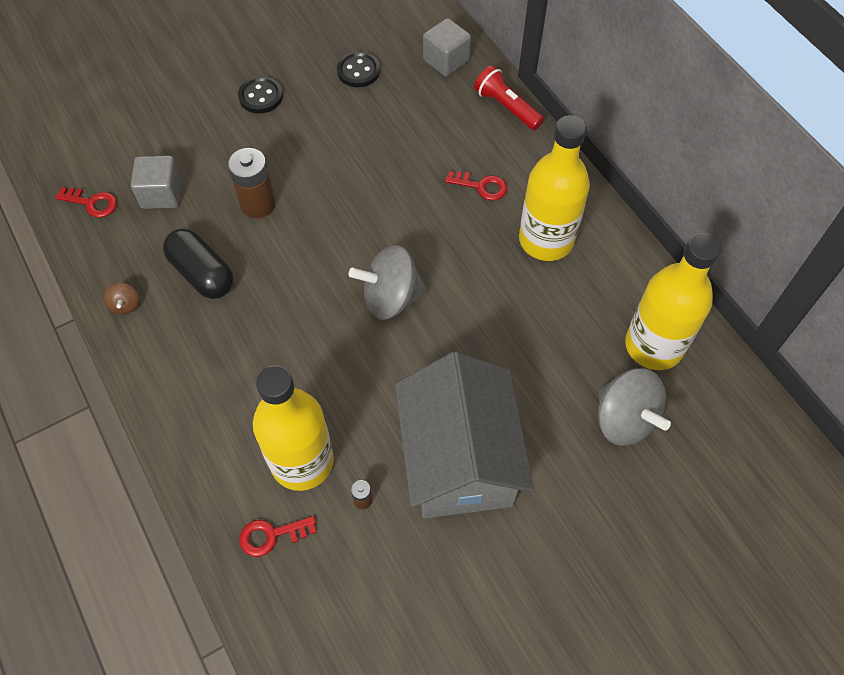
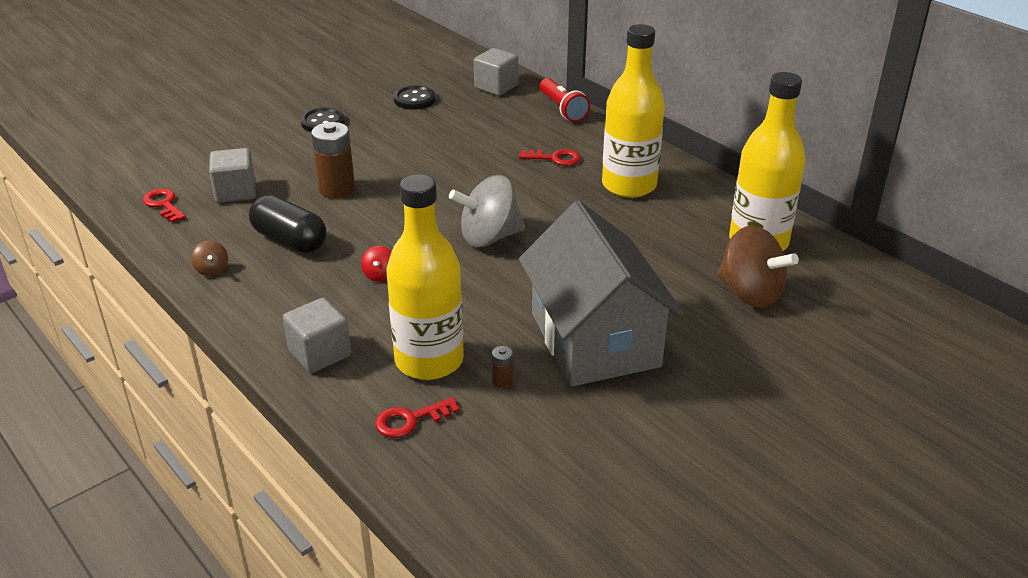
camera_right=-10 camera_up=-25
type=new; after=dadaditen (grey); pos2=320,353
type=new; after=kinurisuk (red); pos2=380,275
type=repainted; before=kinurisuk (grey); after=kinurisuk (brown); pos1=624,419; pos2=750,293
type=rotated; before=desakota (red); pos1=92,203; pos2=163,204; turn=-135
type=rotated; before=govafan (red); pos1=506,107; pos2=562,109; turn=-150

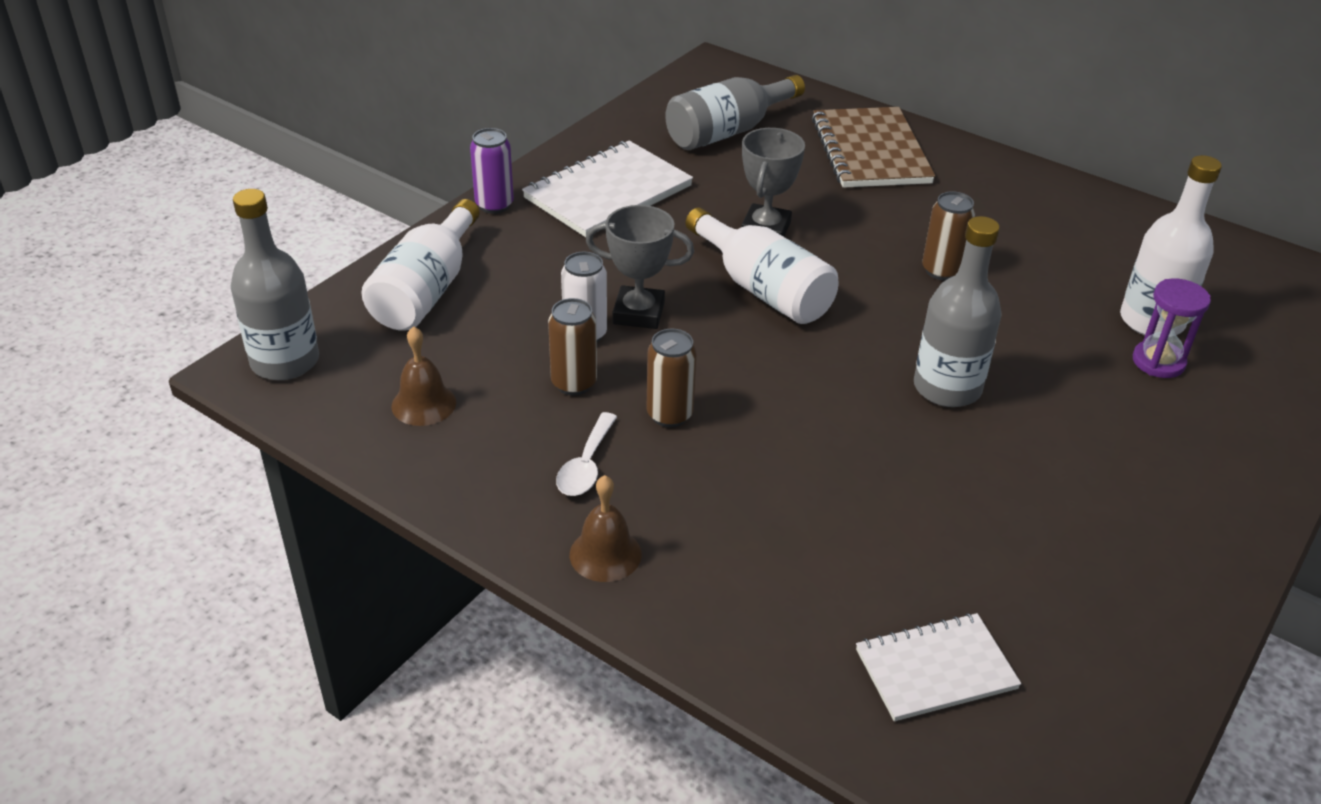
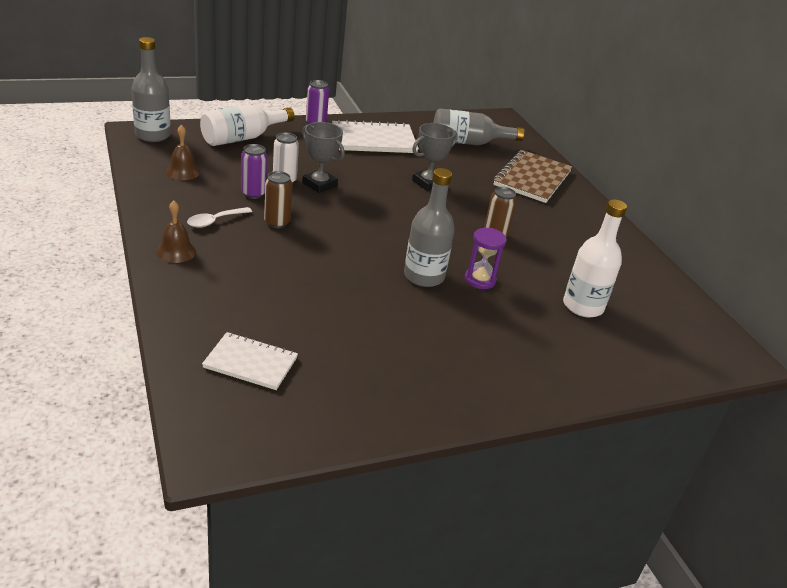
camera_right=30 camera_up=-5
type=gone; before=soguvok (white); pos1=763,289
type=shifted; before=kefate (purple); pos1=1158,362; pos2=480,280
type=repainted; before=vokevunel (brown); after=vokevunel (purple); pos1=574,383; pos2=253,194

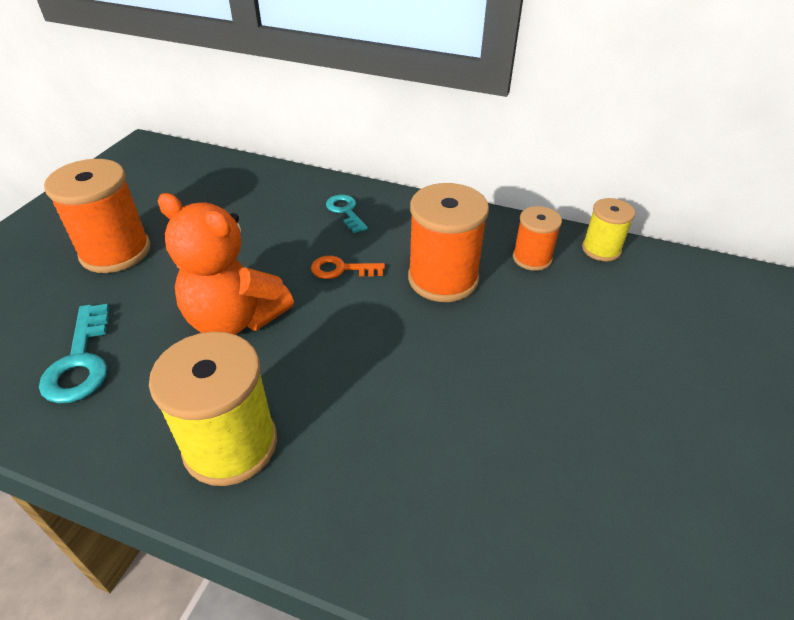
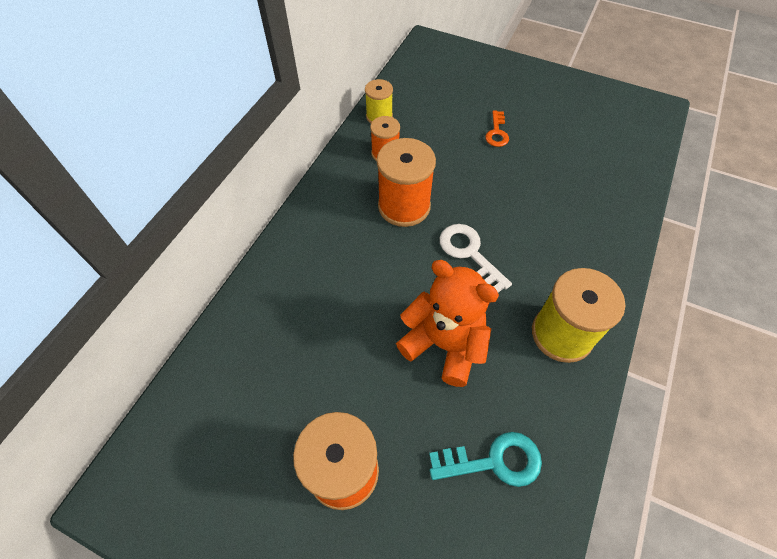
camera_right=-85 camera_up=15
type=gone; before=desakota (turquoise); pos1=345,211
type=new; after=desakota (white); pos2=469,253
type=shifted; before=desakota (orange); pos1=341,269; pos2=497,132
type=rotated; before=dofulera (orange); pos1=235,319; pos2=444,344; turn=-90

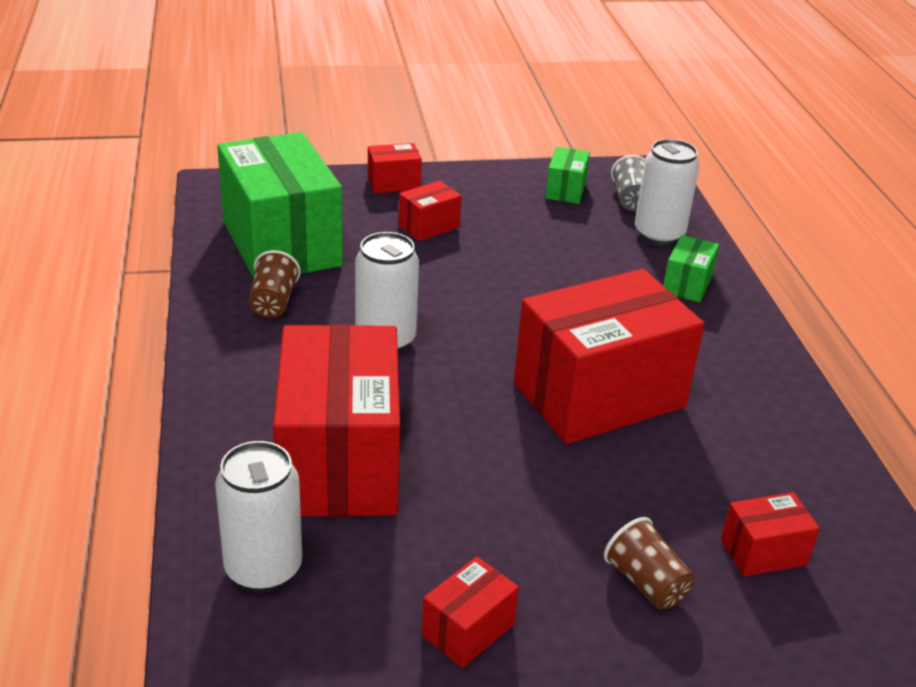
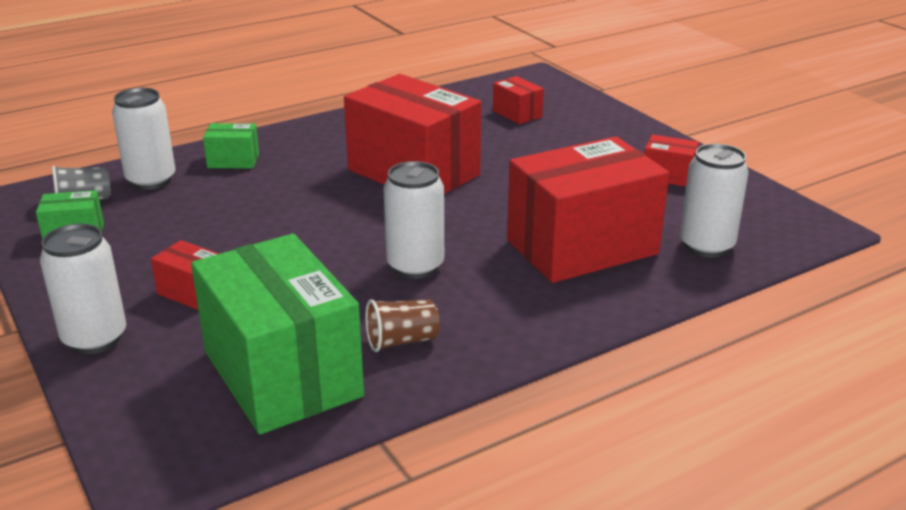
camera_right=-110 camera_up=-5
type=gone; before=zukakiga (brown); pos1=646,583
type=swapped; before=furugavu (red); after=vokevunel (white); pos1=393,183; pos2=95,339
type=rotated; before=furugavu (green); pos1=281,243; pos2=282,374; turn=-75

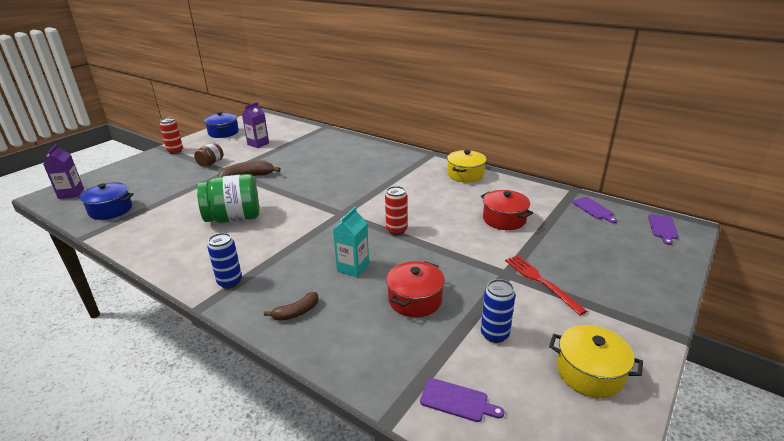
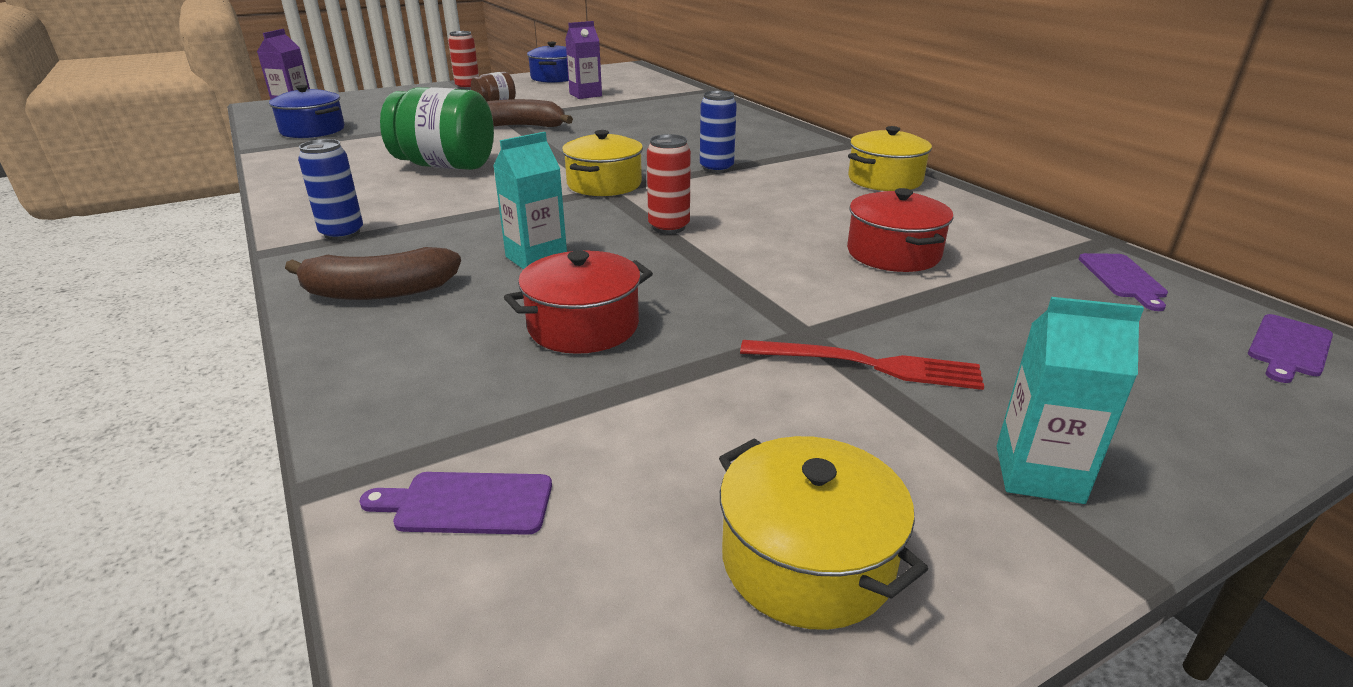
camera_right=25 camera_up=0
type=new; after=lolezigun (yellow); pos2=604,184
type=new; after=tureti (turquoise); pos2=1038,474
type=shifted; before=vokevunel (blue); pos1=494,334; pos2=716,168
type=rotated; before=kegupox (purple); pos1=457,401; pos2=467,503; turn=135
type=rotated; before=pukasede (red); pos1=541,282; pos2=867,365; turn=105
type=scaled; before=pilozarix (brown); pos1=296,312; pos2=379,292; scale=1.62

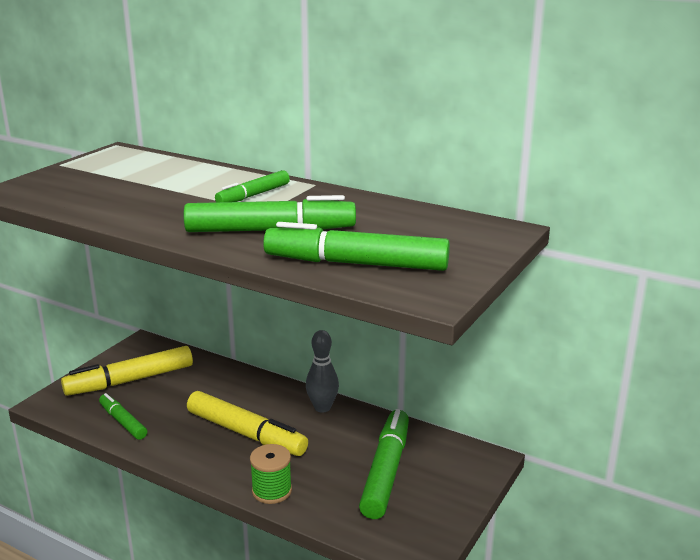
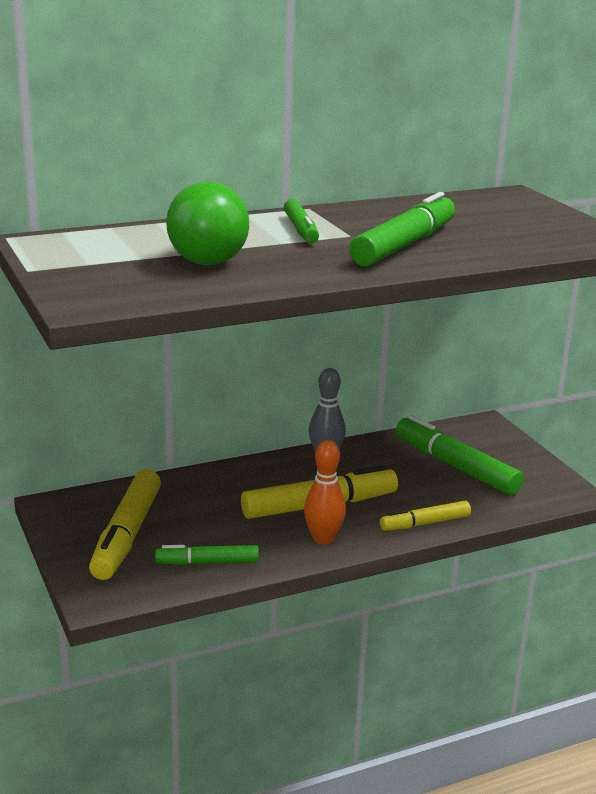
camera_right=-55 camera_up=0
type=gone; before=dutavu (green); pos1=356,263
type=new; after=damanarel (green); pos2=212,254
type=new; after=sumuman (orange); pos2=323,539
type=swapped; before=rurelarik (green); after=dutavu (yellow); pos1=272,491; pos2=425,523

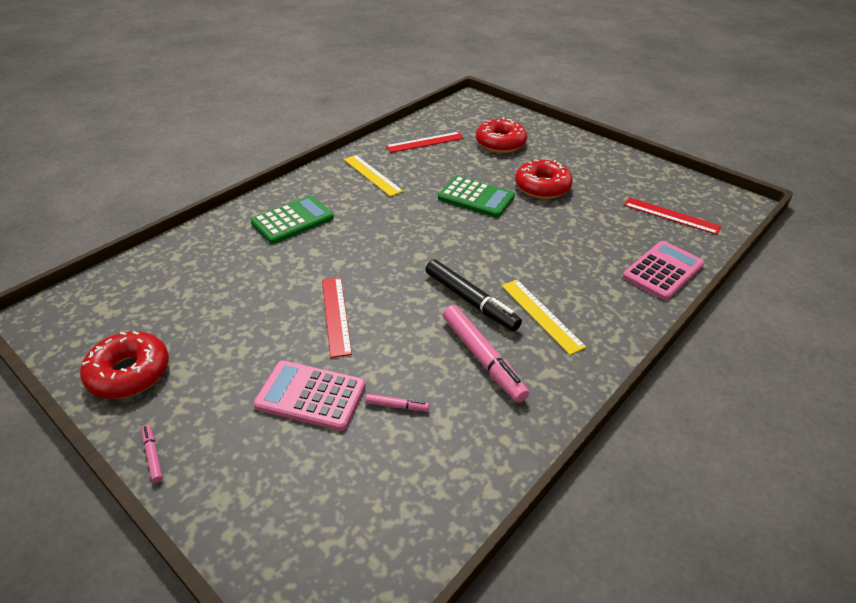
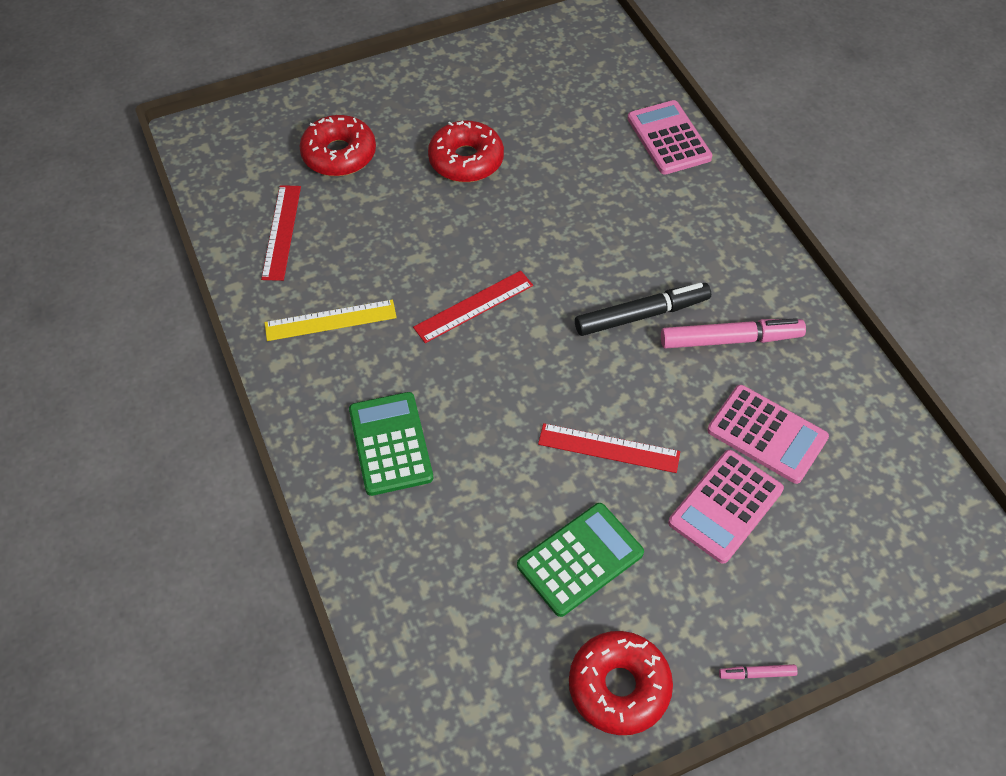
camera_right=-65 camera_up=15
type=gone; before=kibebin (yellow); pos1=541,315
type=shifted; before=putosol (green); pos1=476,198; pos2=580,559
type=shifted; before=kibebin (red); pos1=671,216; pos2=474,306
type=swapped; before=dutavu (pink); after=putosol (pink); pos1=397,406; pos2=767,434

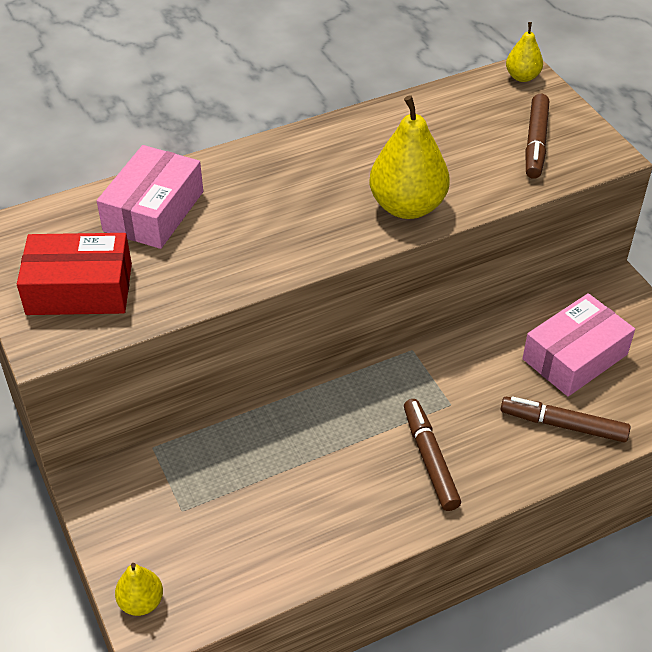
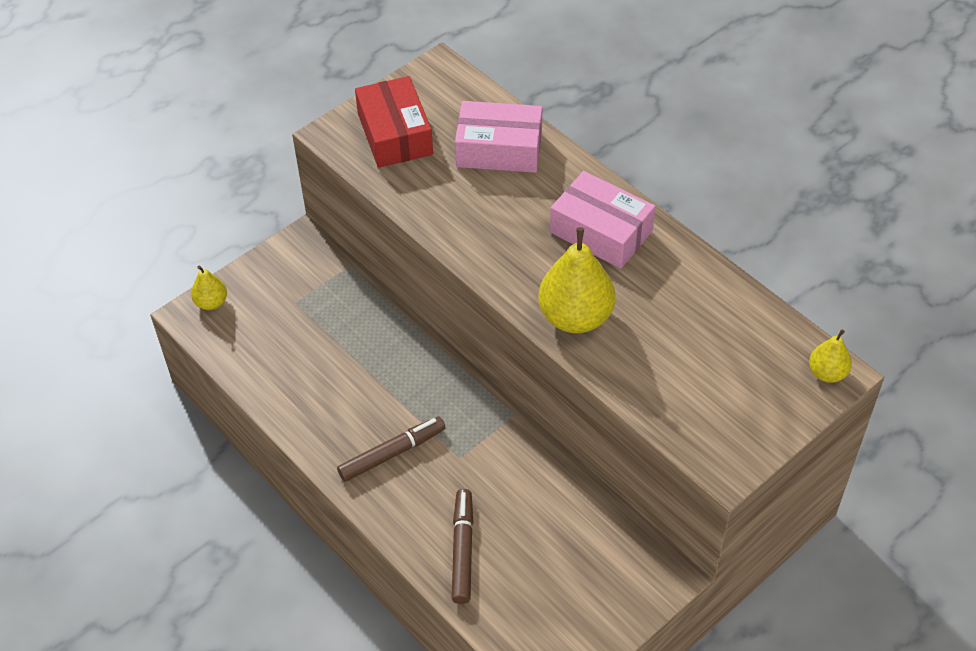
camera_right=75 camera_up=5
type=gone; before=dutavu (brown); pos1=535,143
type=shifted; before=furugavu (pink); pos1=575,357; pos2=601,231

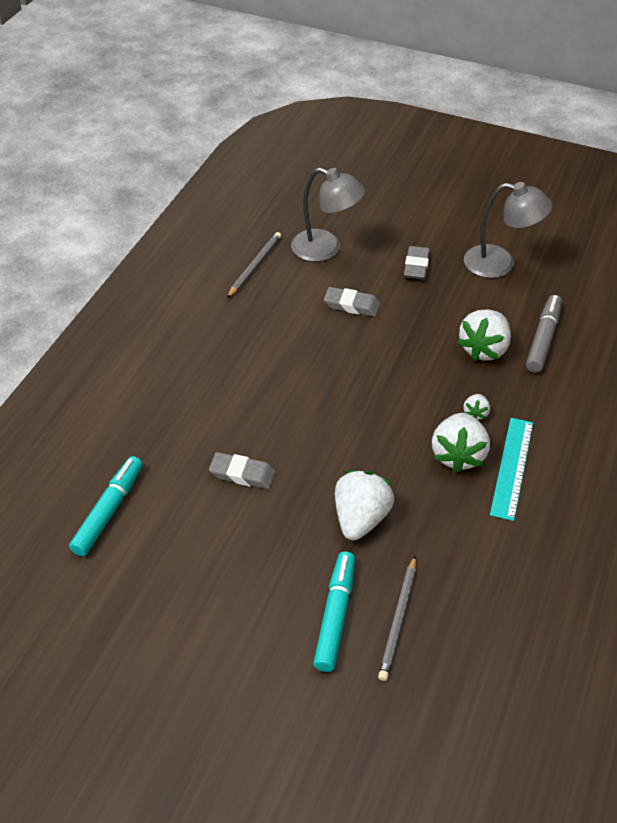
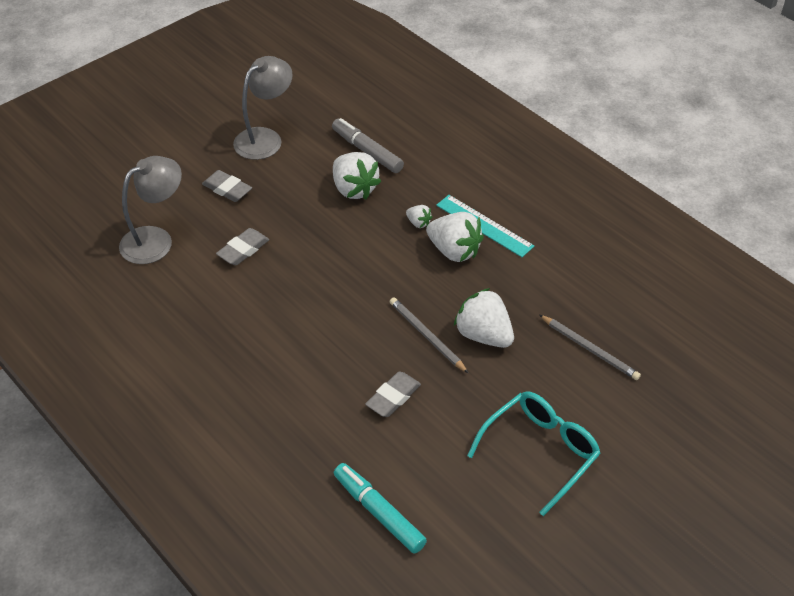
camera_right=-65 camera_up=0
type=gone; before=dutavu (turquoise); pos1=335,616
type=new; after=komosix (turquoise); pos2=540,451
type=shifted; before=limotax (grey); pos1=255,266; pos2=426,336

